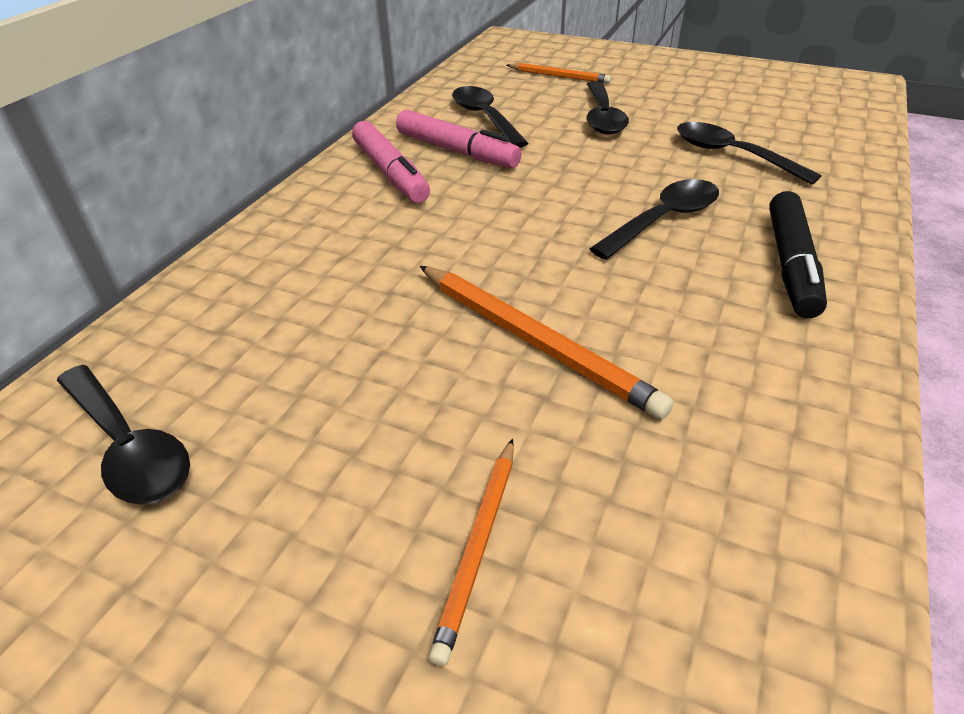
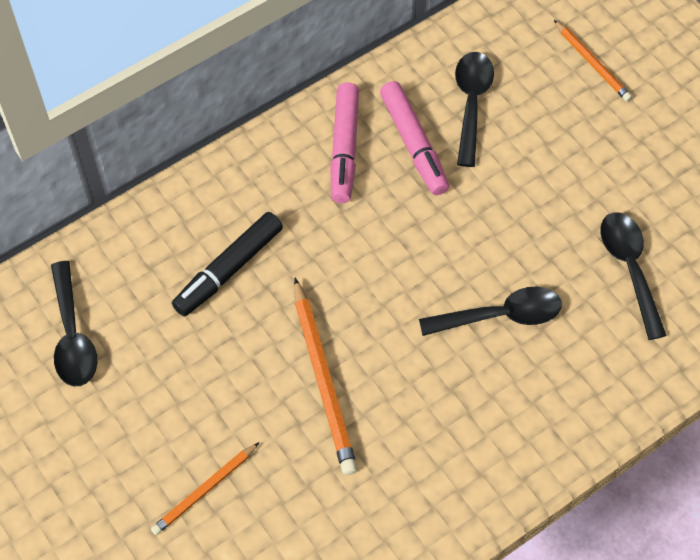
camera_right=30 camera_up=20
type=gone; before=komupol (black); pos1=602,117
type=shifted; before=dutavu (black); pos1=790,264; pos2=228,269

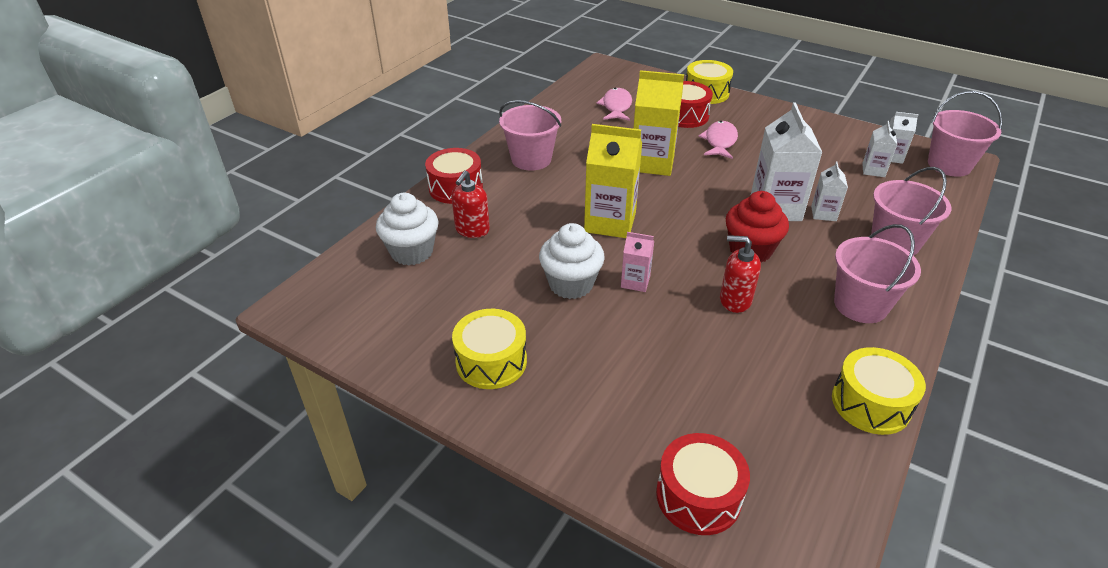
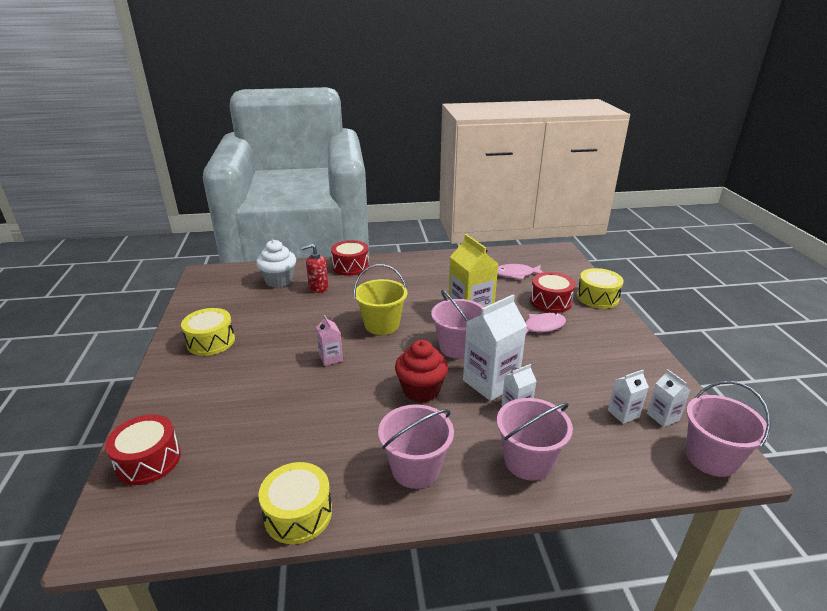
camera_right=50 camera_up=-10
type=gone; before=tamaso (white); pos1=571,284
type=gone; before=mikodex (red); pos1=735,300
type=shifted; before=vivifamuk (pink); pos1=531,159; pos2=457,347
type=swapped; before=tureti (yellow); after=vivifamuk (yellow); pos1=610,222; pos2=382,325
type=rotated; before=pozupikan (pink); pos1=616,106; pos2=516,274; turn=-150

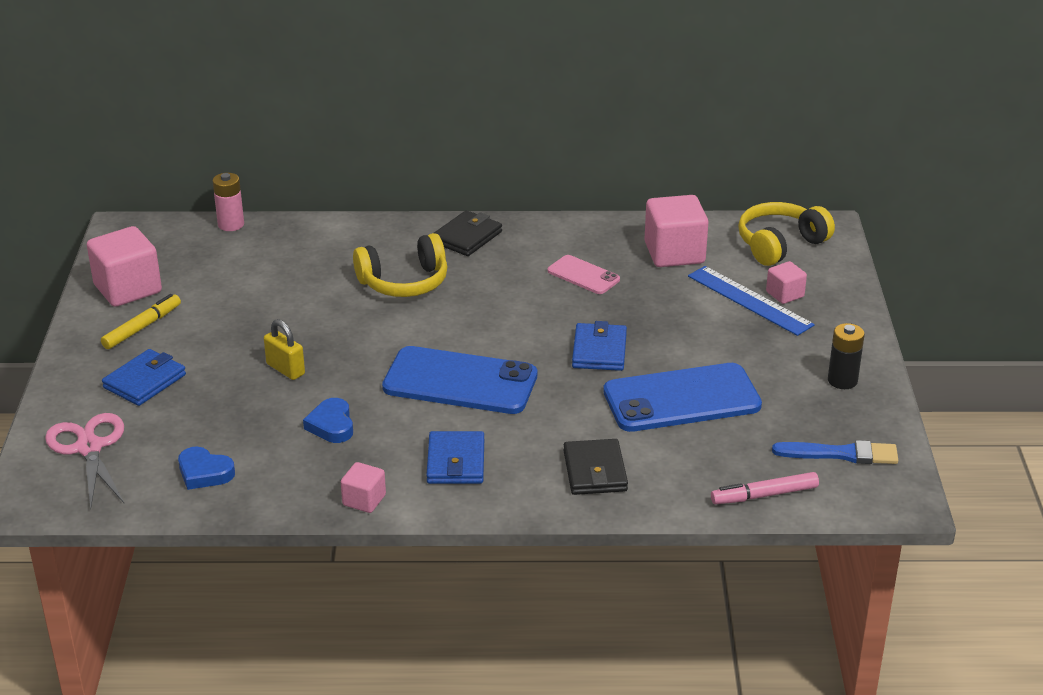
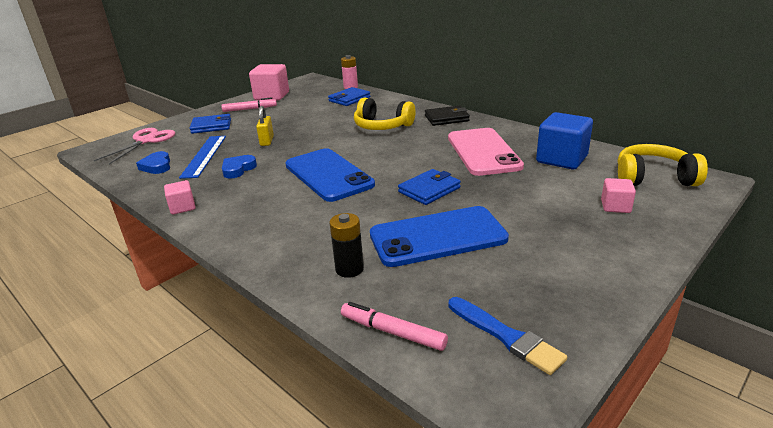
camera_right=45 camera_up=-5
type=gone; before=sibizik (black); pos1=595,471
type=shifted; before=sibizik (blue); pos1=455,462; pos2=349,99
type=shifted; before=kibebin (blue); pos1=749,300; pos2=204,156
type=shifted; before=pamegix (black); pos1=842,380; pos2=349,269
type=repainted; before=dutavu (yellow); after=dutavu (pink); pos1=142,327; pos2=250,109
type=repainted; before=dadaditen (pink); after=dadaditen (blue); pos1=674,253; pos2=561,159
type=rotated; before=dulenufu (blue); pos1=681,399; pos2=437,237; turn=-45
type=scaled; before=dulenufu (pink); pos1=583,275; pos2=483,152; scale=1.93

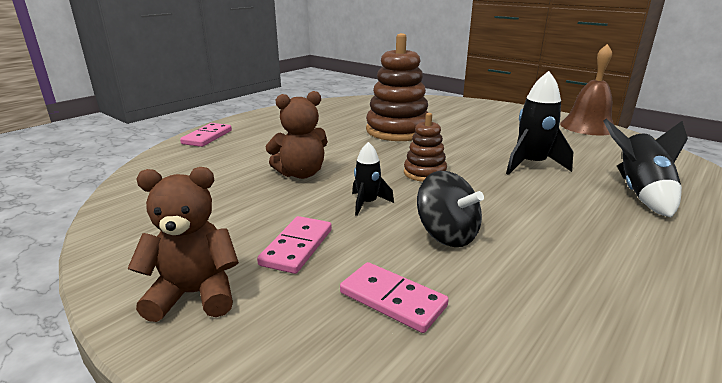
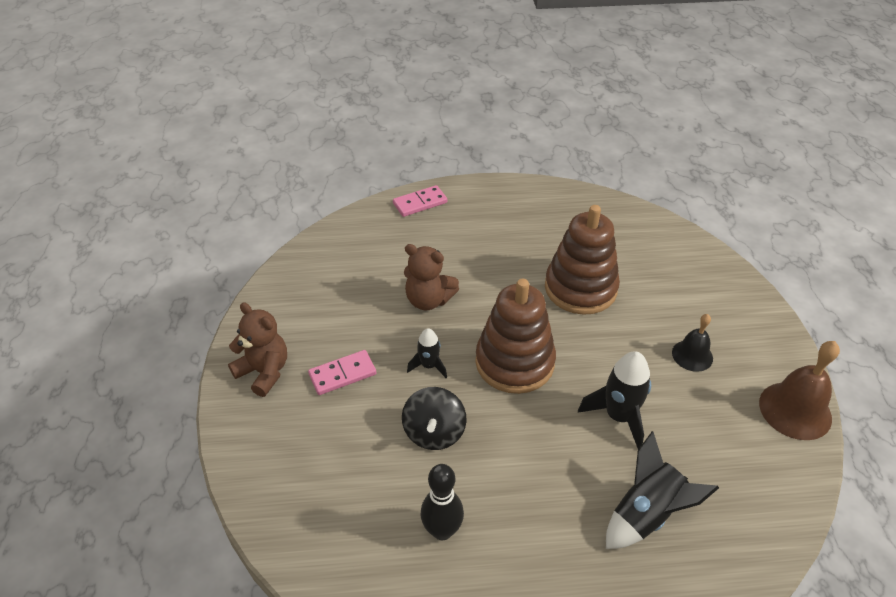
camera_right=45 camera_up=20
type=gone; before=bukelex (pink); pos1=392,299
type=new; after=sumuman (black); pos2=442,530
type=new; after=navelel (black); pos2=692,355
type=scaled; before=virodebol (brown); pos1=424,173; pos2=514,362; scale=1.88

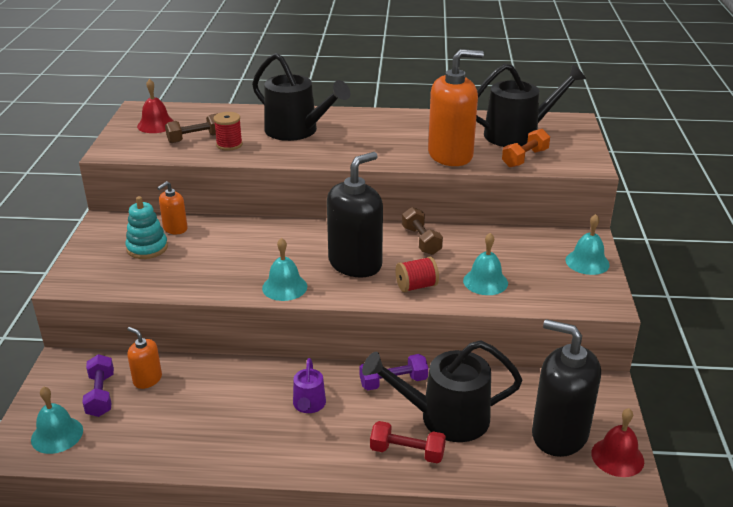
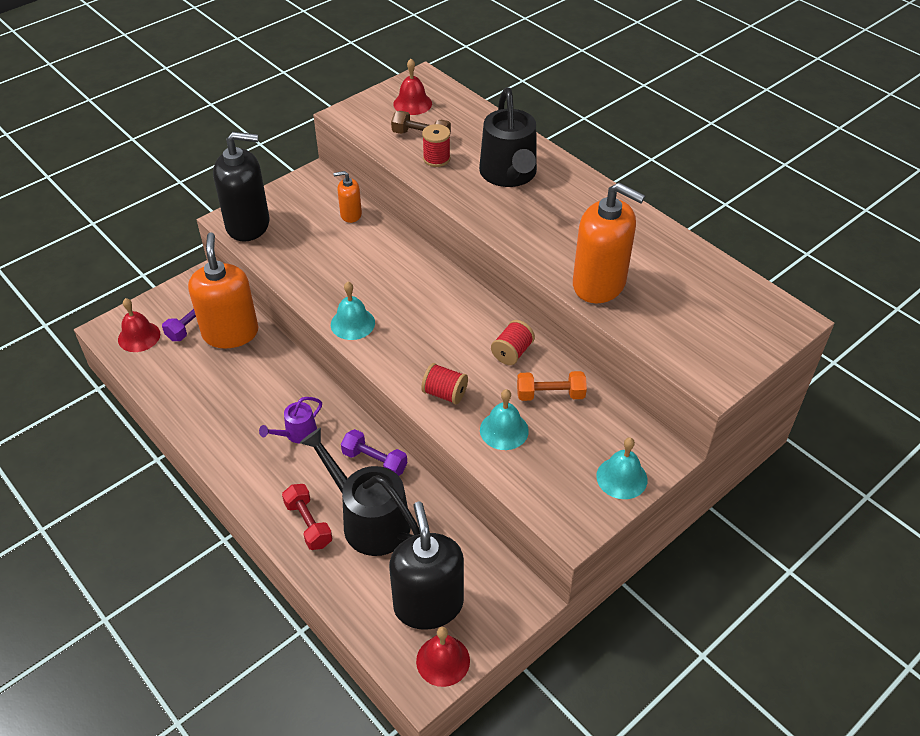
camera_right=45 camera_up=15
type=gone; before=virodebol (turquoise); pos1=147,248
type=gone; before=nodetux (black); pos1=518,134
type=shifted; before=mikodex (black); pos1=355,264; pos2=248,225
type=shifted; before=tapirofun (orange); pos1=525,158; pos2=550,394
type=swapped; before=tapirofun (brown); after=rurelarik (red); pos1=421,241; pos2=512,352
type=repainted; before=navelel (turquoise); after=navelel (red); pos1=57,435; pos2=139,336
type=scaled; before=mikodex (orange); pos1=147,379; pos2=230,333; scale=2.03

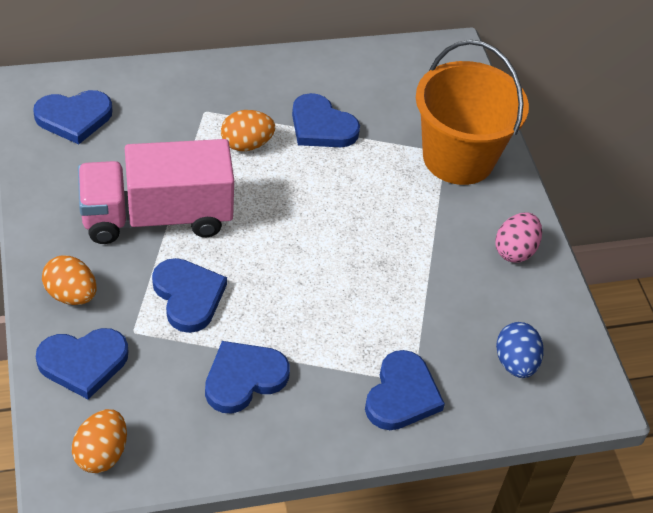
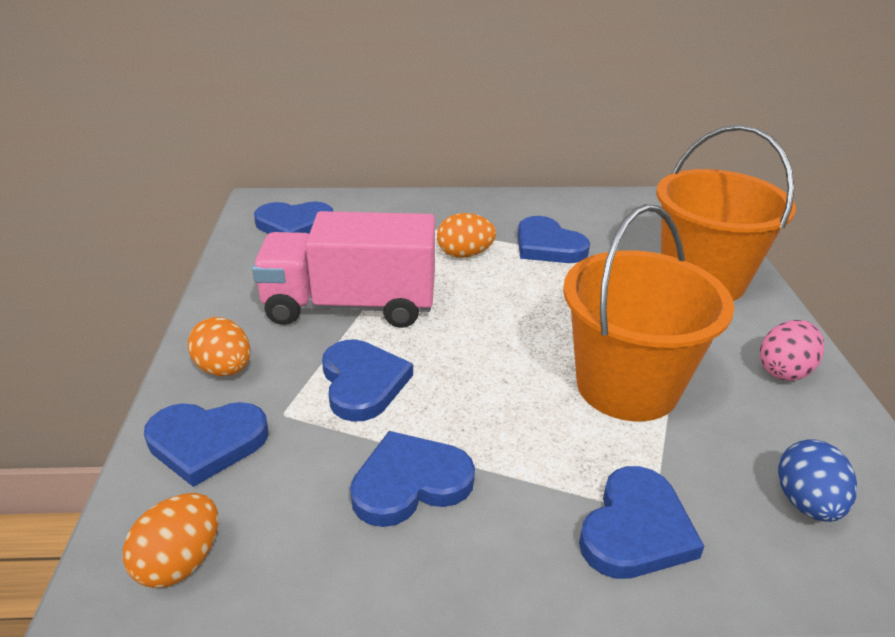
camera_right=15 camera_up=-15
type=new; after=vivifamuk (orange); pos2=627,386

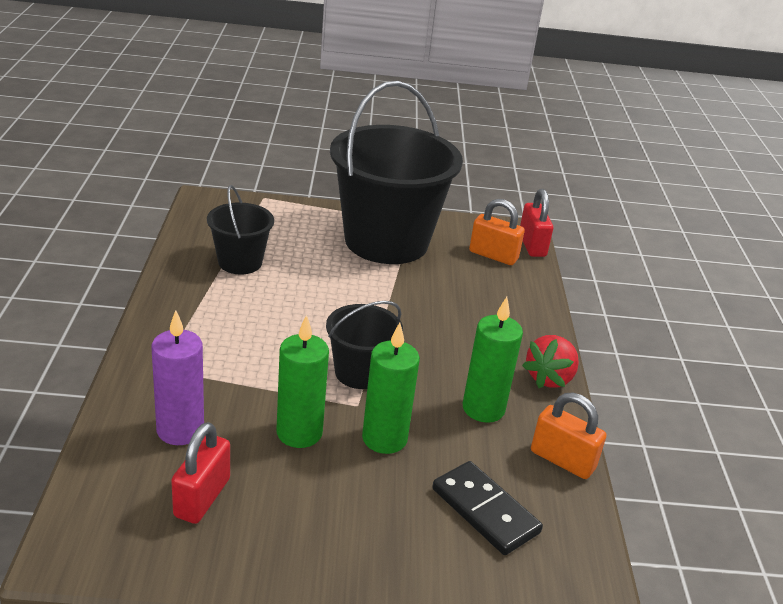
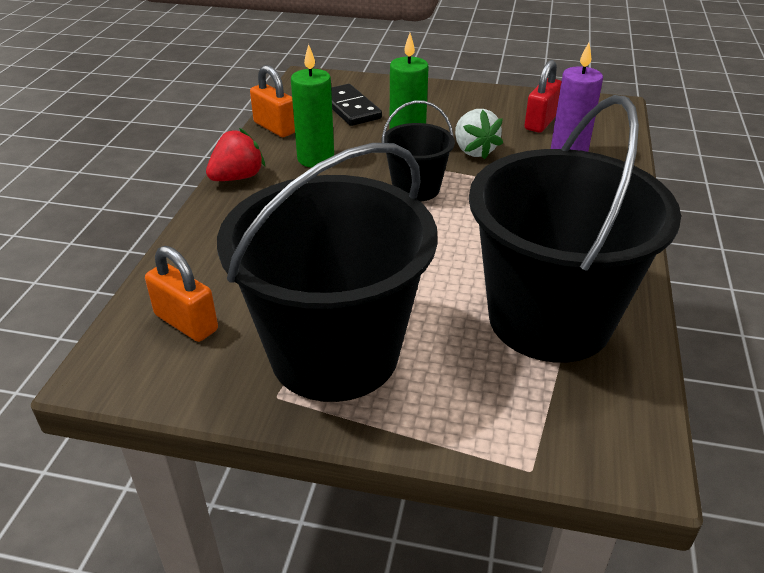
camera_right=-165 camera_up=5
type=gone; before=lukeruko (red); pos1=532,245
type=swapped; before=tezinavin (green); after=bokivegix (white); pos1=299,433; pos2=474,151
type=scaled; before=vivifamuk (black); pos1=240,262; pos2=549,319; scale=2.07

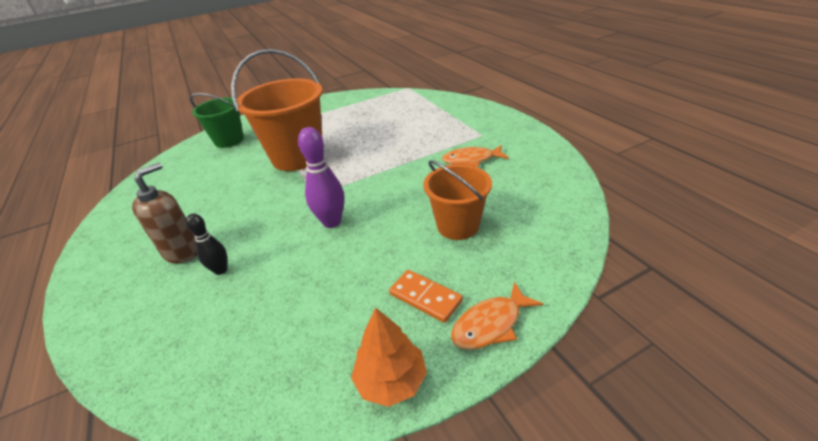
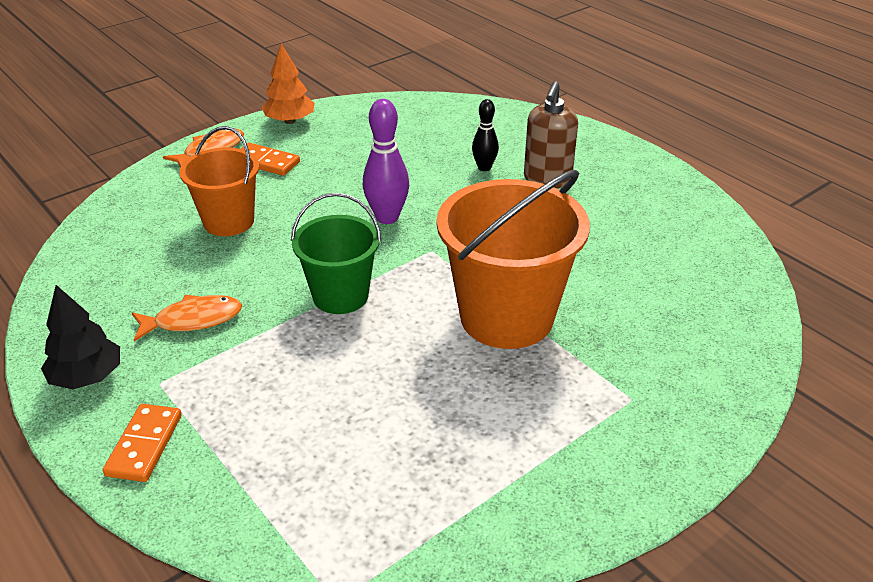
camera_right=165 camera_up=0
type=new; after=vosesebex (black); pos2=87,377
type=new; after=bukelex (orange); pos2=144,445
type=shifted; before=vivifamuk (green); pos1=229,140; pos2=340,296

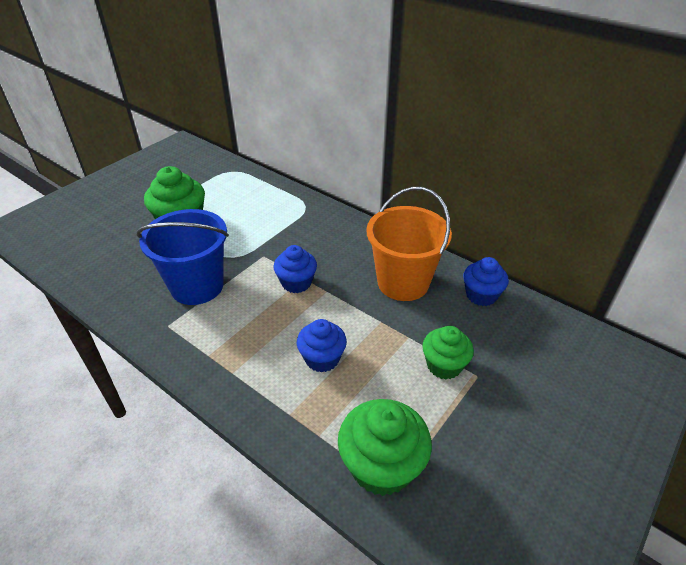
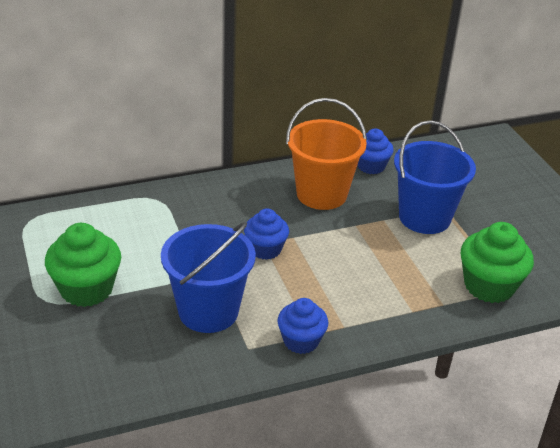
camera_right=-60 camera_up=-5
type=shifted; before=tamaso (blue); pos1=322,358; pos2=301,341
type=swapped; before=tamaso (green); after=vivifamuk (blue); pos1=444,365; pos2=424,217

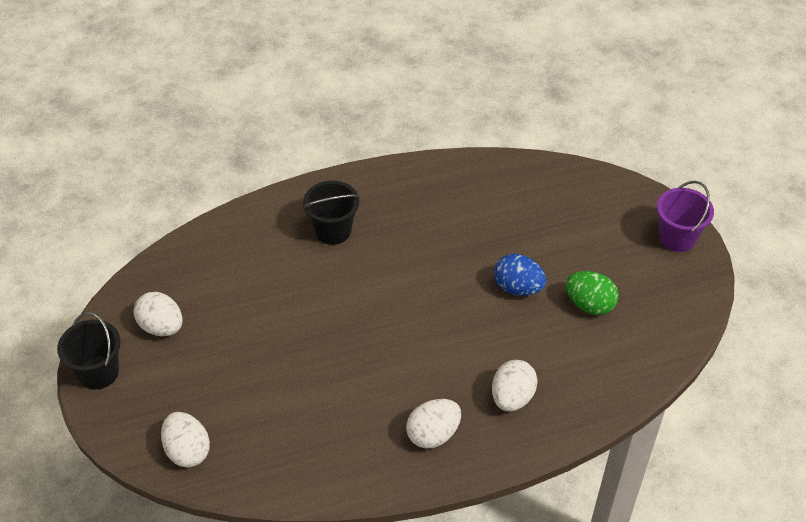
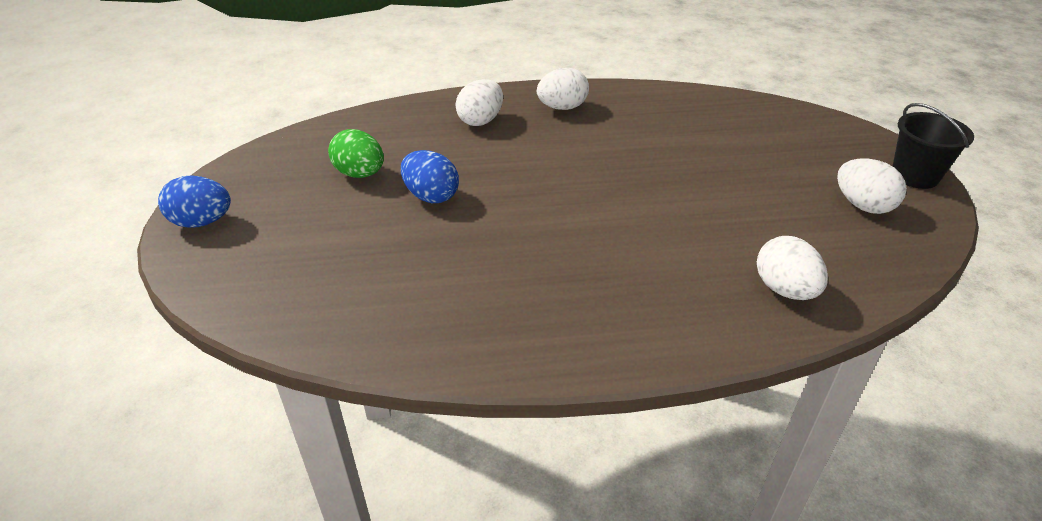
camera_right=-170 camera_up=-10
type=gone; before=vivifamuk (black); pos1=333,230
type=shifted; before=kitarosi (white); pos1=187,451; pos2=784,290
type=swapped; before=vivifamuk (purple); after=kitarosi (blue); pos1=677,238; pos2=202,222

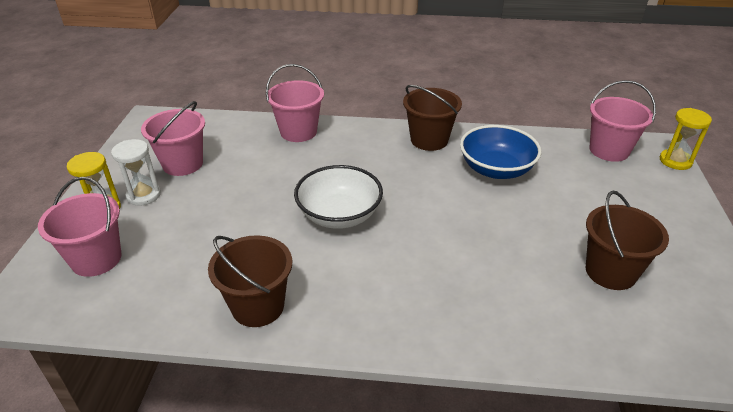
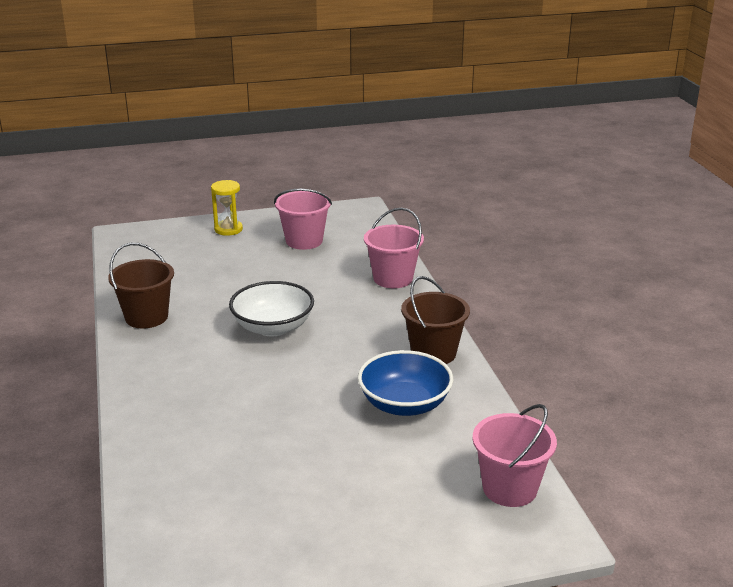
camera_right=70 camera_up=-10
type=gone; before=vivifamuk (pink); pos1=96,259
type=gone; before=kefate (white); pos1=144,195
type=gone; before=vivifamuk (brown); pos1=610,272
type=gone; before=kefate (yellow); pos1=675,161

